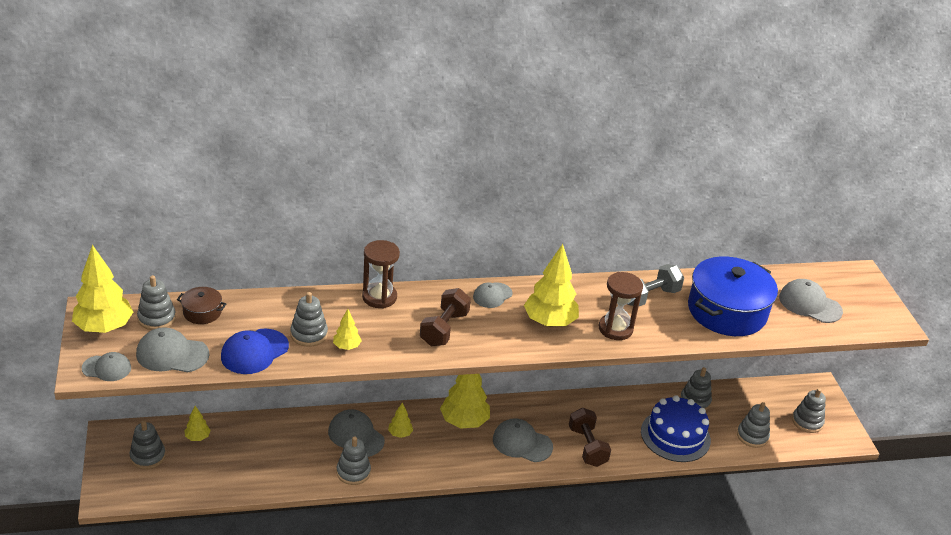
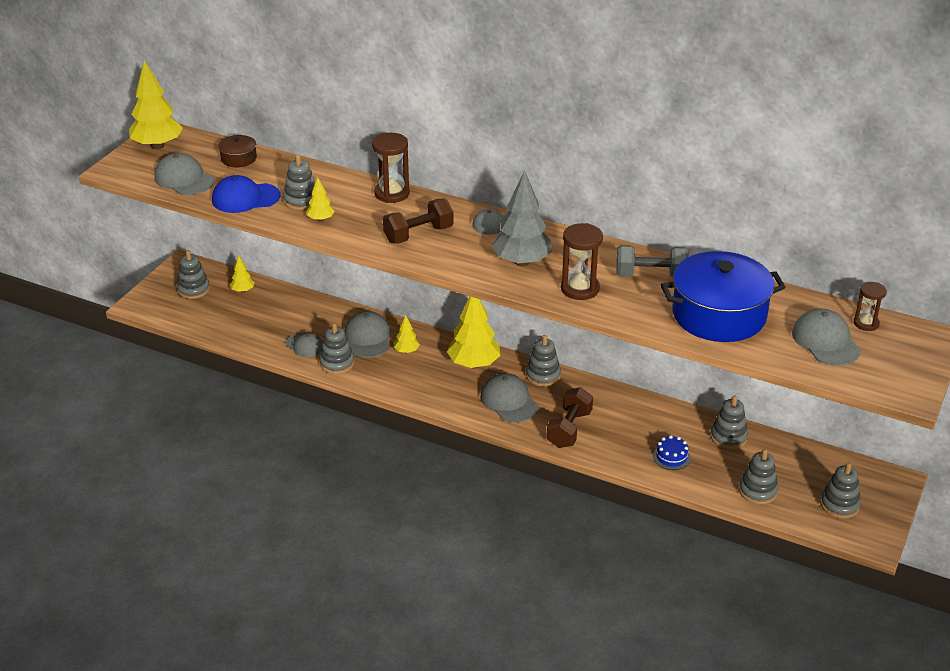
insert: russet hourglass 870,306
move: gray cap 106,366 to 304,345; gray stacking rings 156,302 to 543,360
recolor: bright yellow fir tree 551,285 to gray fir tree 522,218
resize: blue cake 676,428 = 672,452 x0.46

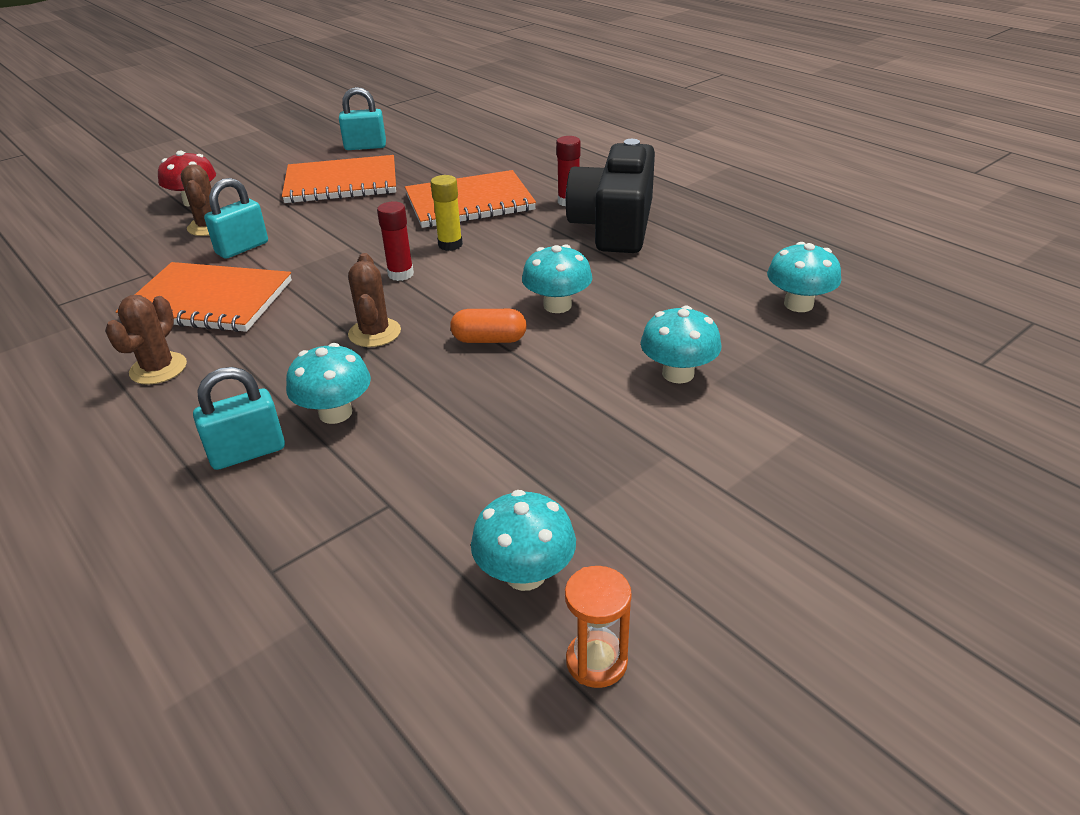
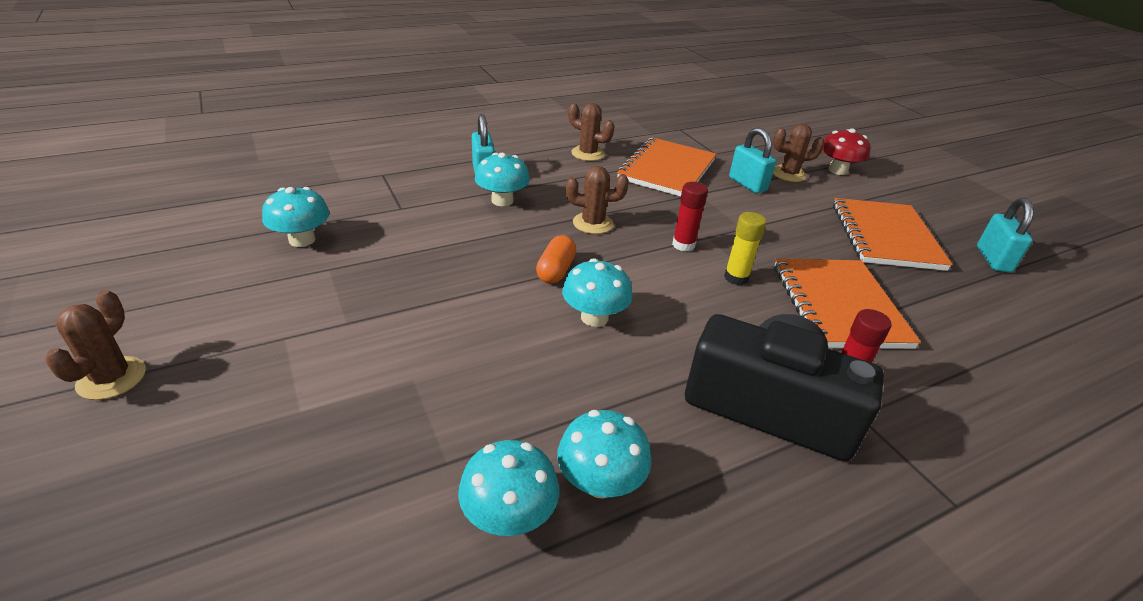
delete: orange-coloured hourglass 598,627
insert: russet cactus 95,345
move: teal mushroom 681,345 to 604,454

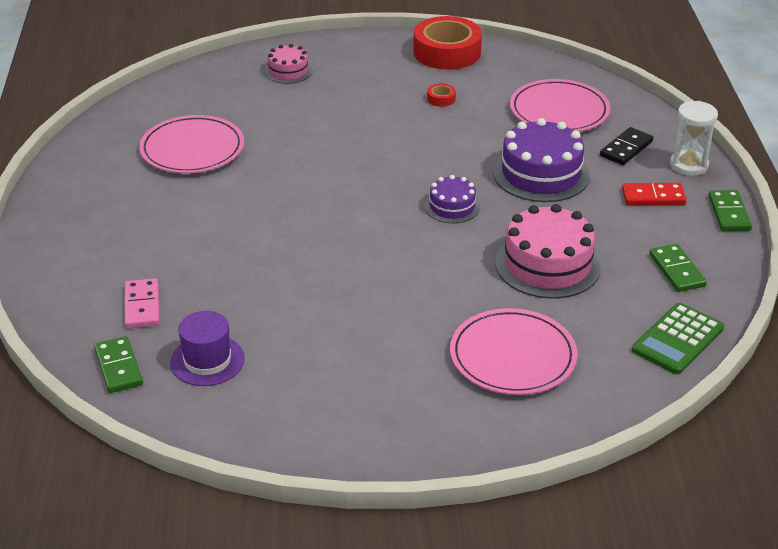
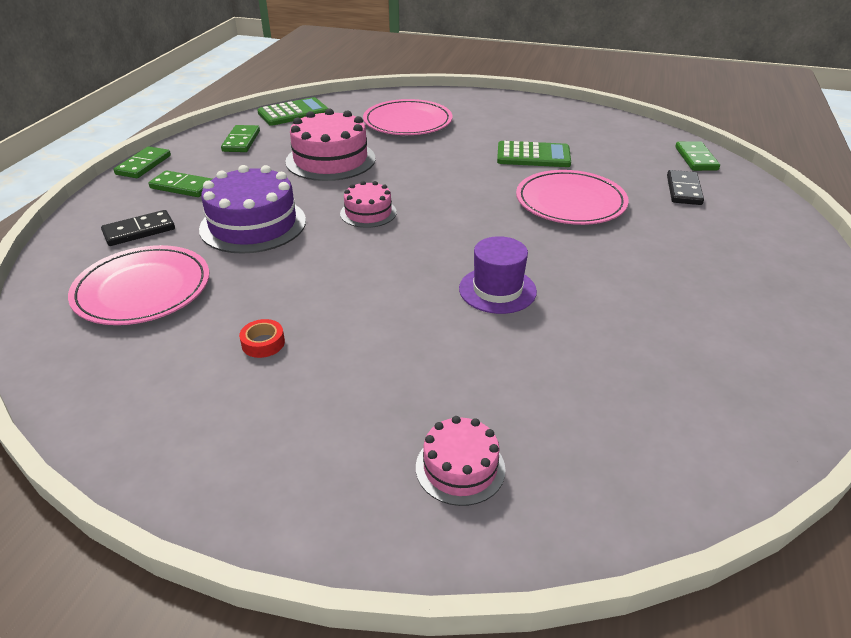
delete: scarlet sticky tape 447,43; white hourglass 694,138
insert: green pocket calculator 534,154
move: rose-pink dinner plate 191,144 to 572,197; royal purple hat 207,348 to 498,275
recolor: rose-pink domino 142,303 to black domino 685,187; royal purple cake 452,199 to rose-pink cake 368,204; scarlet domino 654,194 to green domino 180,183

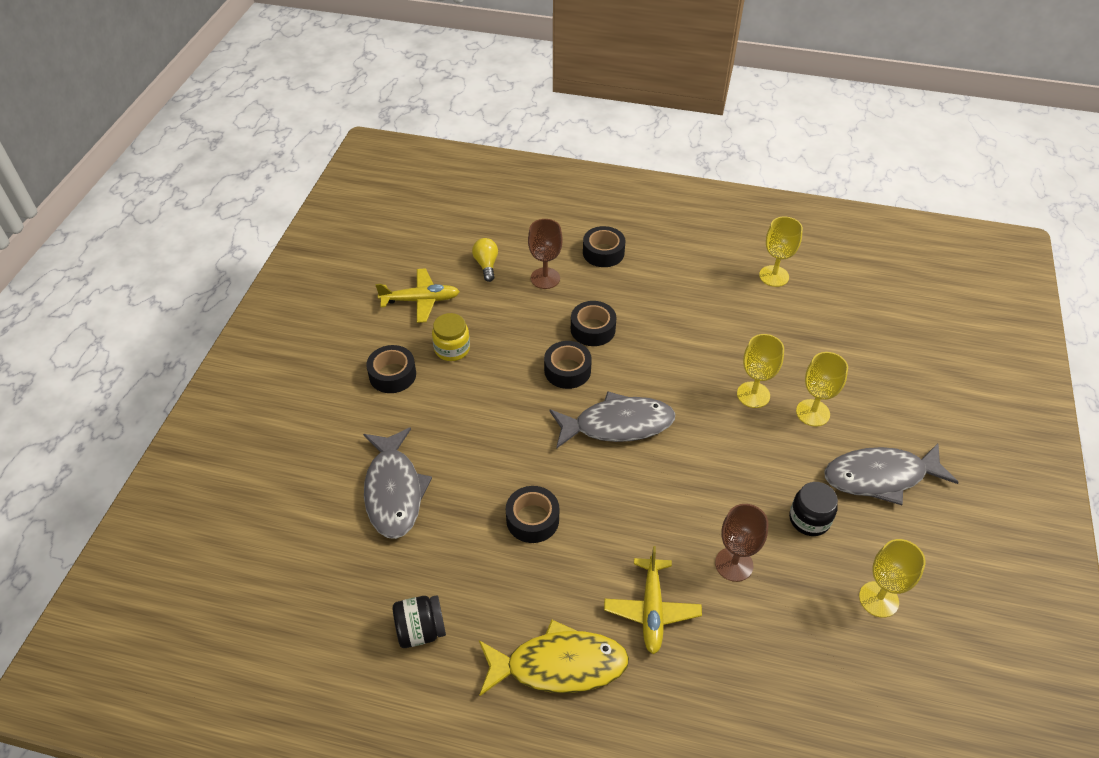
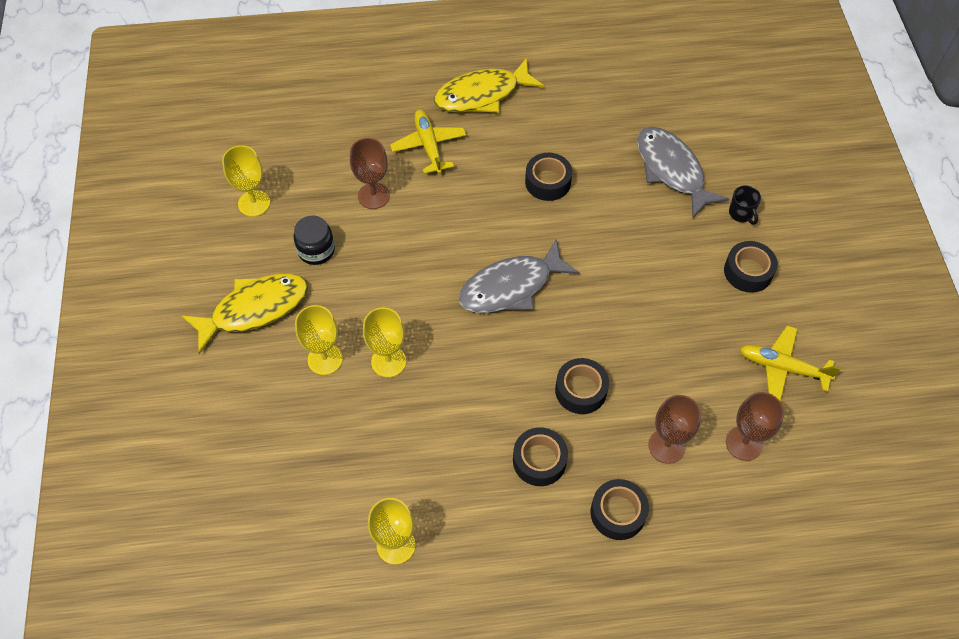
delete: black jam jar 419,621; bright yellow jam jar 451,337
insert: black tea mug 745,205
move: black sticky tape 568,365 to 540,456
replace: bright yellow lightbulb 485,260 to russet wine glass 755,426
recolor: gray fish figure 891,474 to bright yellow fish figure 245,314
rotate: bright yellow aeroplane 418,295 = 790,364 45 degrees clockwise

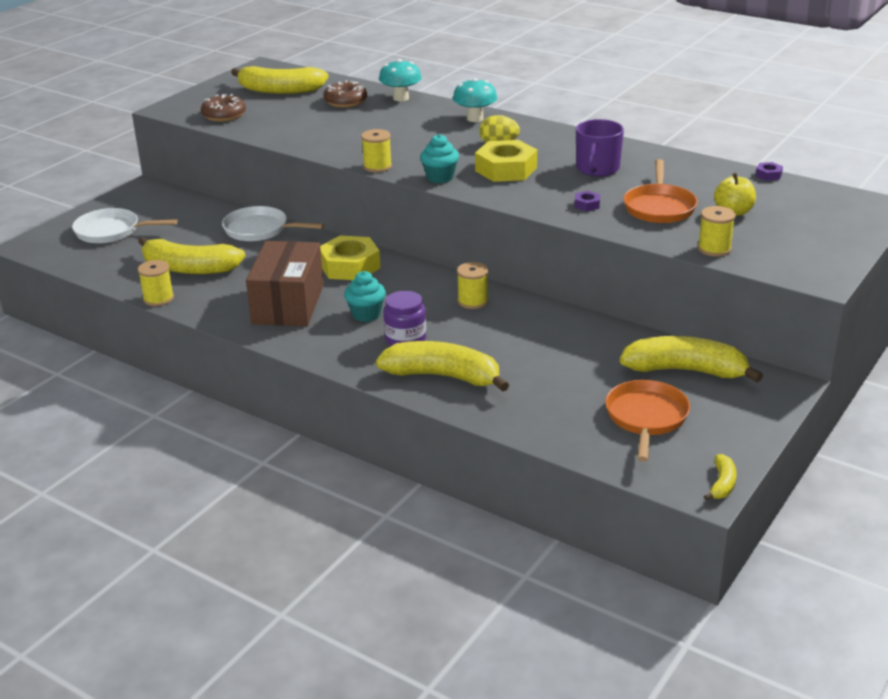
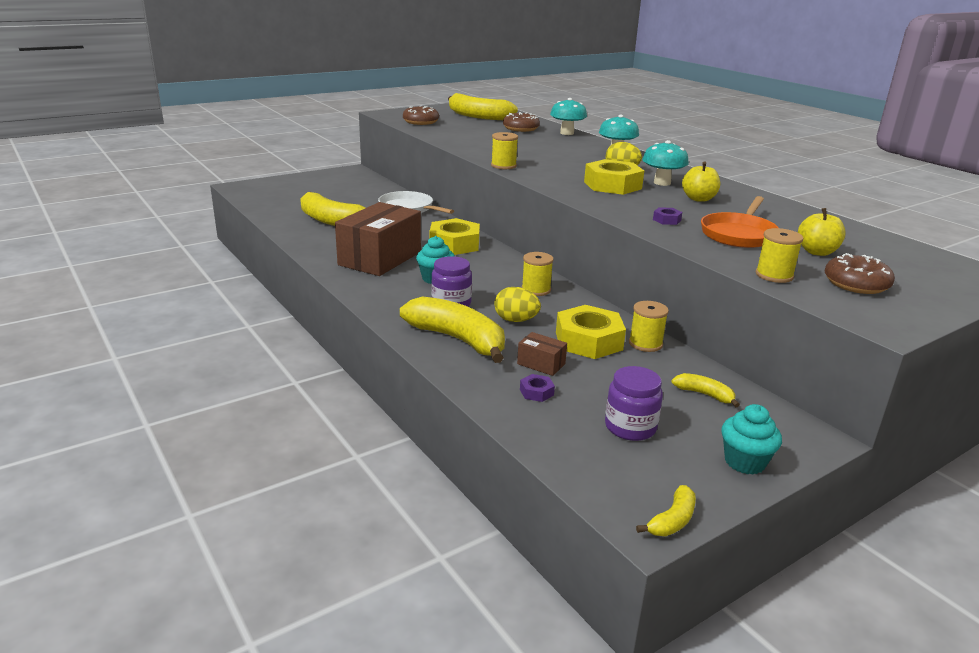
delete: white skillet 125,225
insert: bright yellow egg 517,304; russet package 542,354; bright yellow hexagon nut 591,332; teal mushroom 665,163; russet glazed donut 860,273
move: bright yellow bobbin 156,283 to 649,326; teal fairy cake 439,158 to 751,439; royal purple hexagon nut 769,171 to 537,388
replace: royal purple tea mug 600,148 to bright yellow apple fruit 701,182; orange-coloured skillet 647,421 to royal purple jam jar 634,403
resize: bright yellow banana fruit 691,359 = 705,390 x0.46

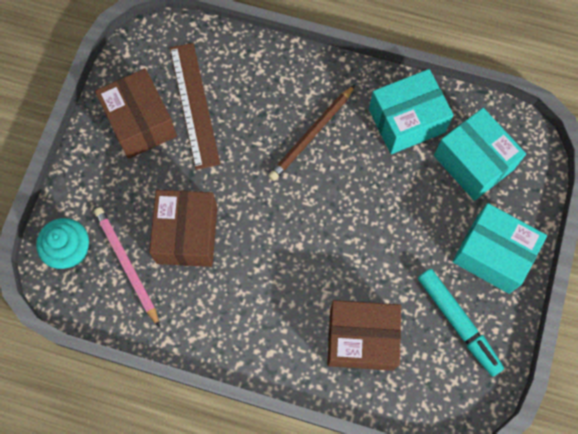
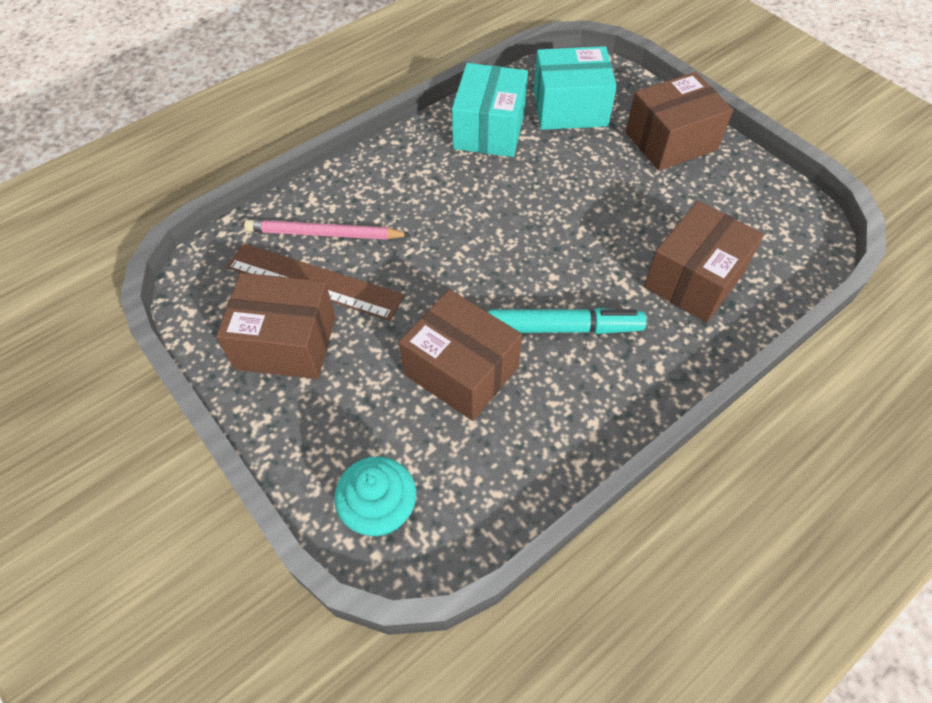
delete: russet wooden pencil 311,133
move: rose-pink wooden pencil 127,267 to 327,230; teal felt pen 461,323 to 567,321
recolor: teal package 499,248 to russet package 679,121

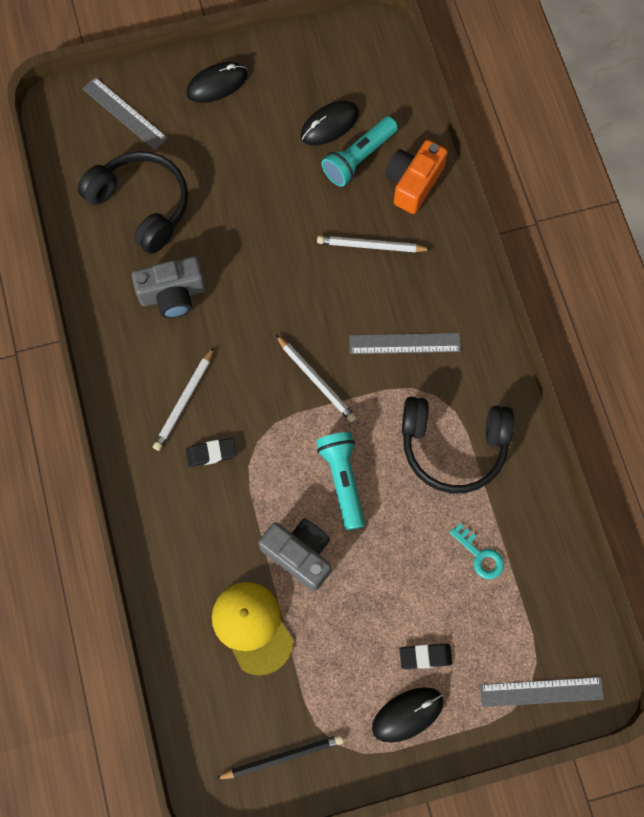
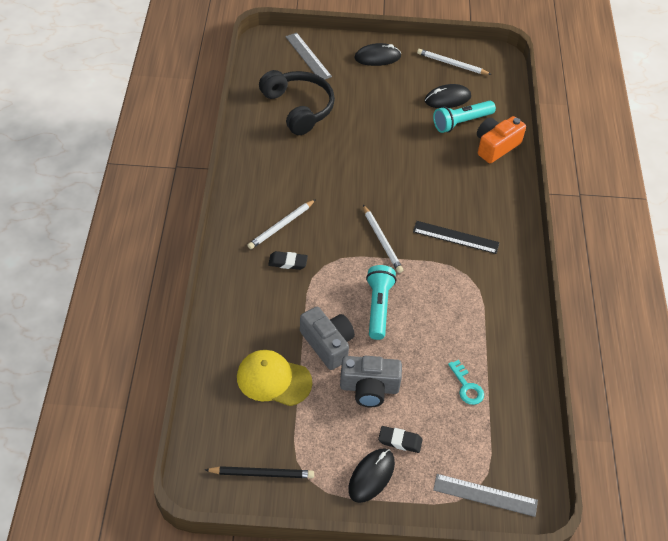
delete: black over-ear headphones 458,445
move: gray compact camera 169,287 to 371,381; white wooden pencil 374,244 to 454,62
recolor: gray ruler 405,343 to black ruler 456,237
rotate: bright yellow cap 252,628 = 274,378 60 degrees counterclockwise; black PC mouse 408,715 = 371,476 45 degrees counterclockwise

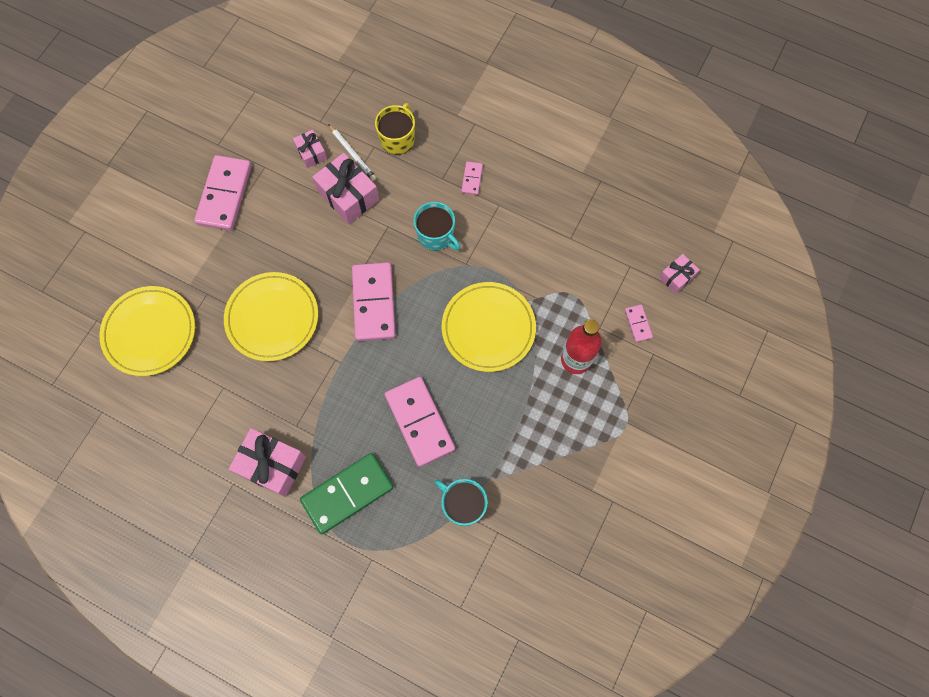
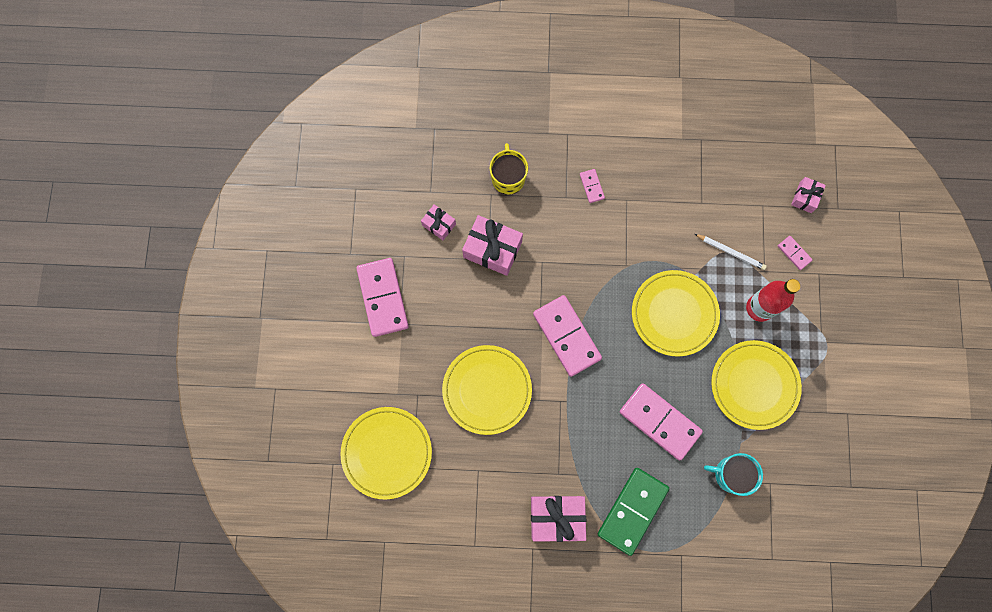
delete: teal tea mug 437,226
insert: bright yellow dinner plate 756,385
move: white wooden pencil 352,152 to 731,252

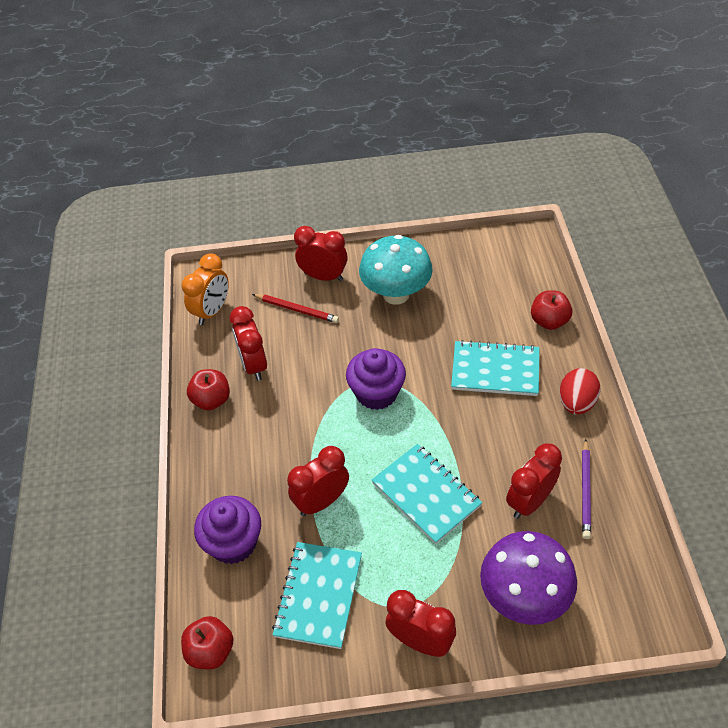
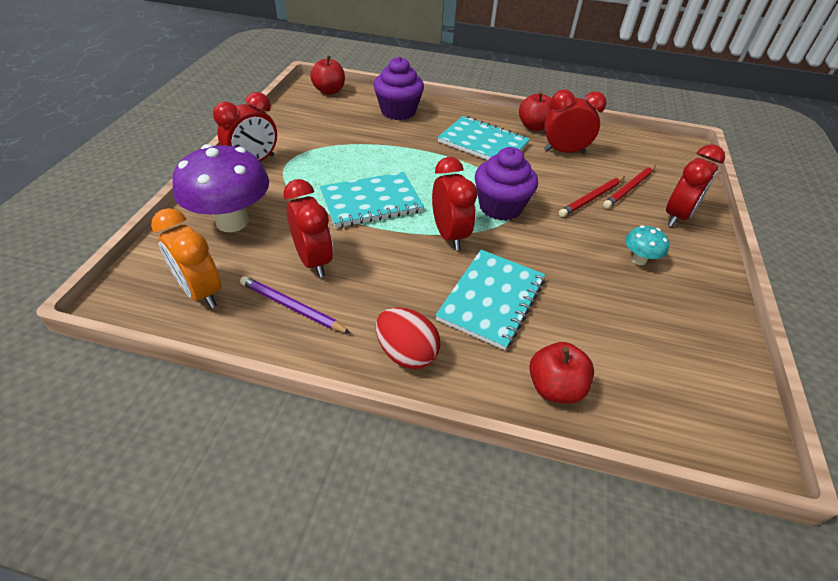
insert: scarlet wooden pencil 592,196
move: orange-coloured alarm clock 205,289 to 186,258; teal exercise book 317,595 to 484,138; scarlet alarm clock 318,481 to 454,203
resize: teal mushroom 396,270 = 647,245 x0.46

